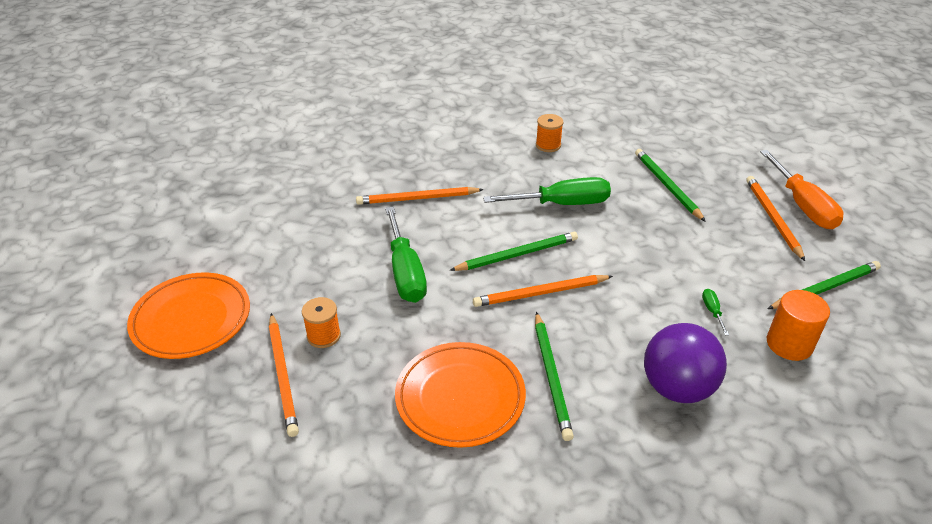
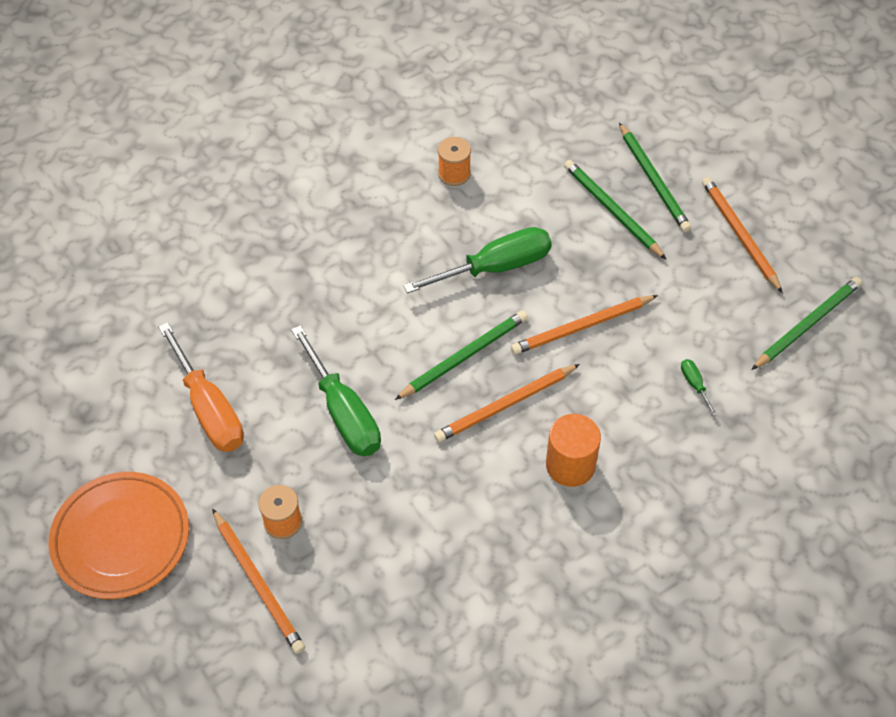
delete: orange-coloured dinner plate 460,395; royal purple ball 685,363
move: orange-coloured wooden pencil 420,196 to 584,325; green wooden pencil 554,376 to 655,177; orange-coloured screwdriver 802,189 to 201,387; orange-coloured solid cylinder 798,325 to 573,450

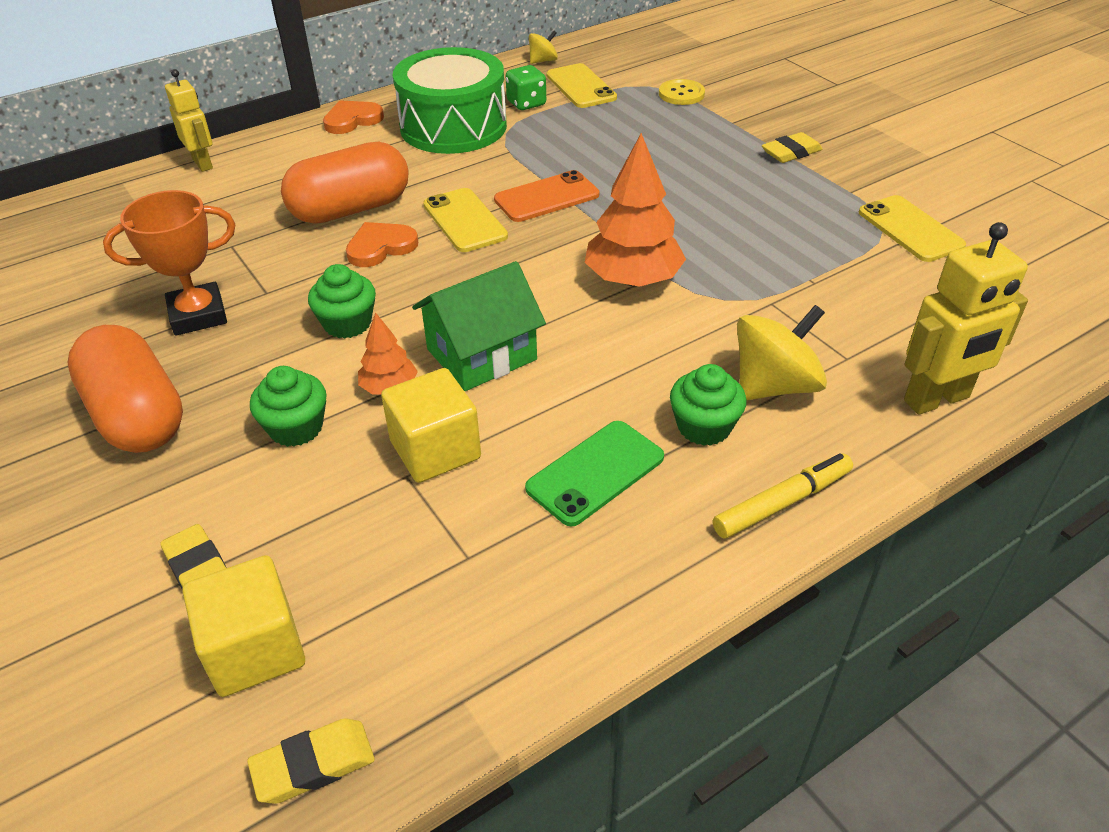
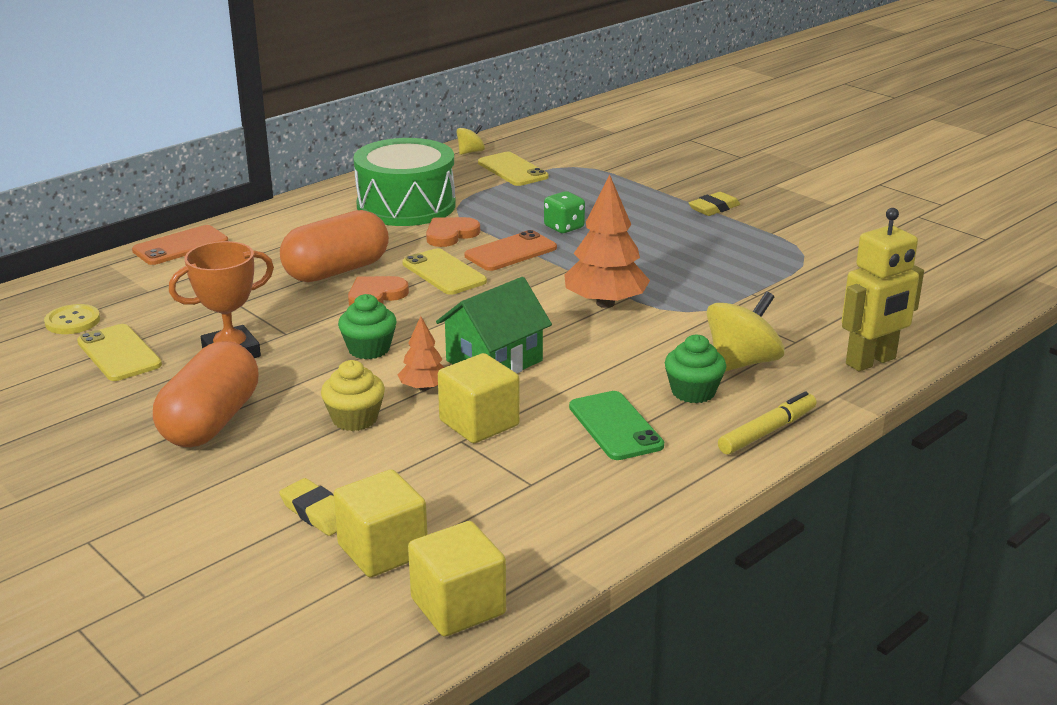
move: orange-coloured heart shape 353,117 to 453,232; green game die 525,87 to 564,212; bright yellow sewing button 682,92 to 72,319; bright yellow smartphone 912,228 to 119,352
replace: bright yellow robot 189,120 to orange-coloured smartphone 180,245; bright yellow eraser 311,761 to bright yellow cube 457,579
recolor: green fairy cake 288,406 to bright yellow fairy cake 353,395
rotate: orange-coloured pill 125,389 = 205,394 60 degrees clockwise; green smartphone 594,474 = 616,425 60 degrees counterclockwise

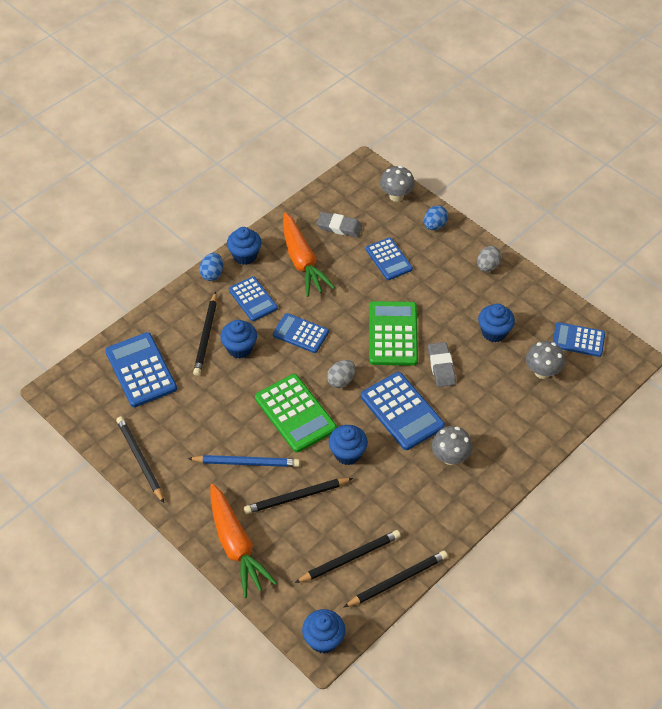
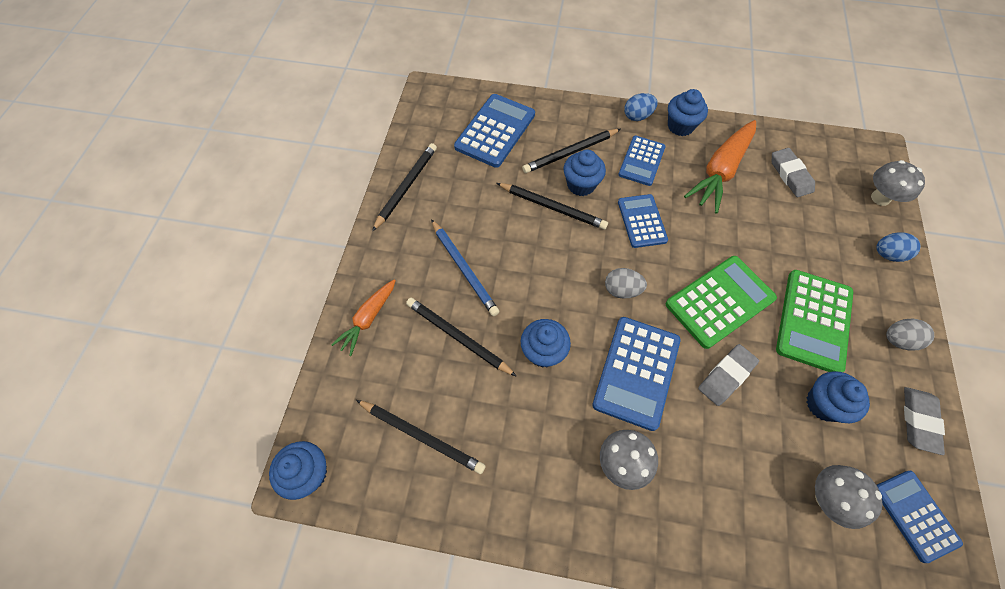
delete: blue pocket calculator 389,258
insert: gray eraser 924,421
move: green pocket calculator 296,413 to 814,321; black wooden pencil 396,579 to 552,206
resize: orange-coloured root vegetable 243,541 = 363,317 x0.60

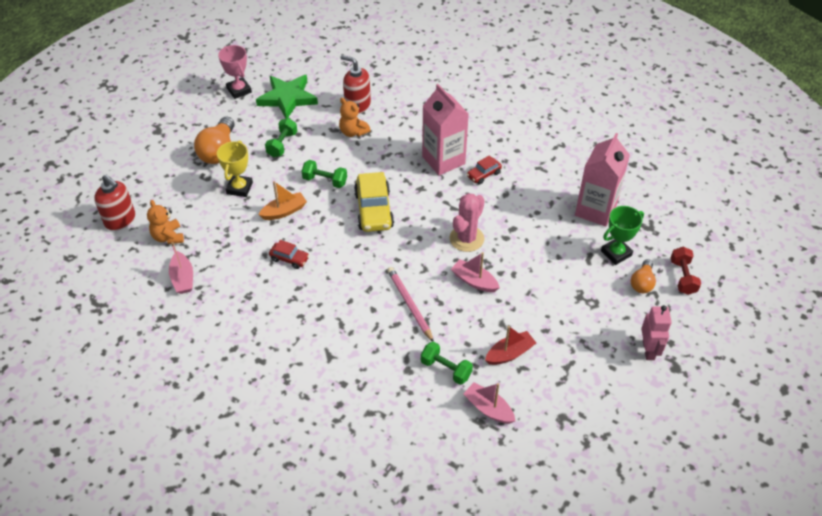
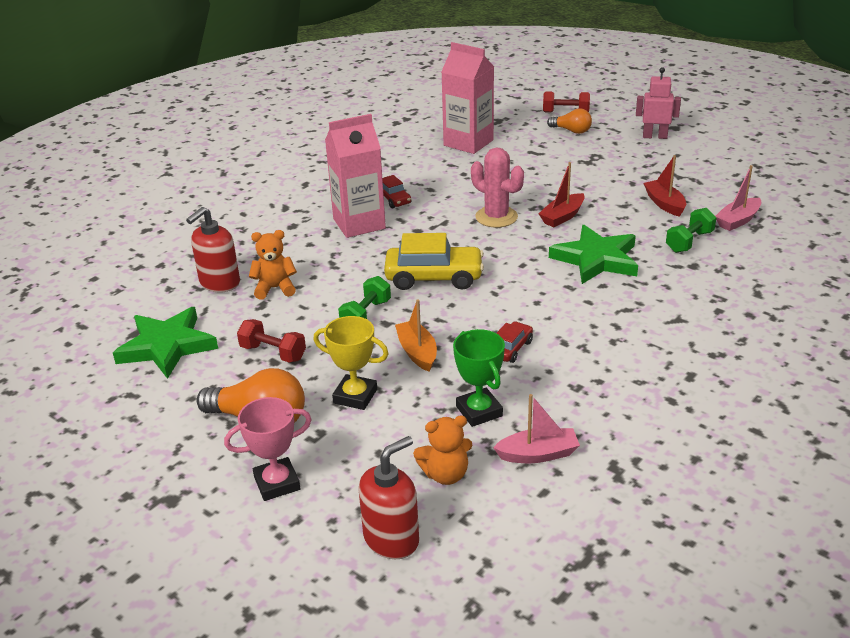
move: rose-pink award cup 235,72 to 268,449; green award cup 622,235 to 479,378
replace: rose-pink wooden pencil 410,304 to green star 593,254
recolor: green dumbbell 281,137 to scarlet dumbbell 271,341; rose-pink sailboat 475,272 to scarlet sailboat 562,194
rotate: orange-coloured stuffed bear 355,117 = 273,265 150 degrees counterclockwise

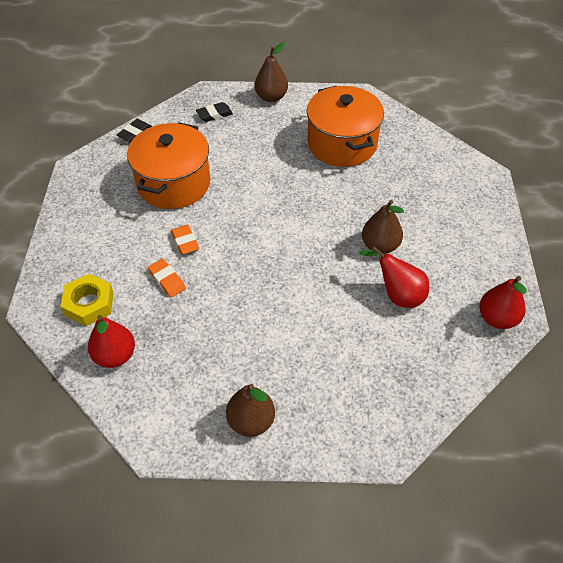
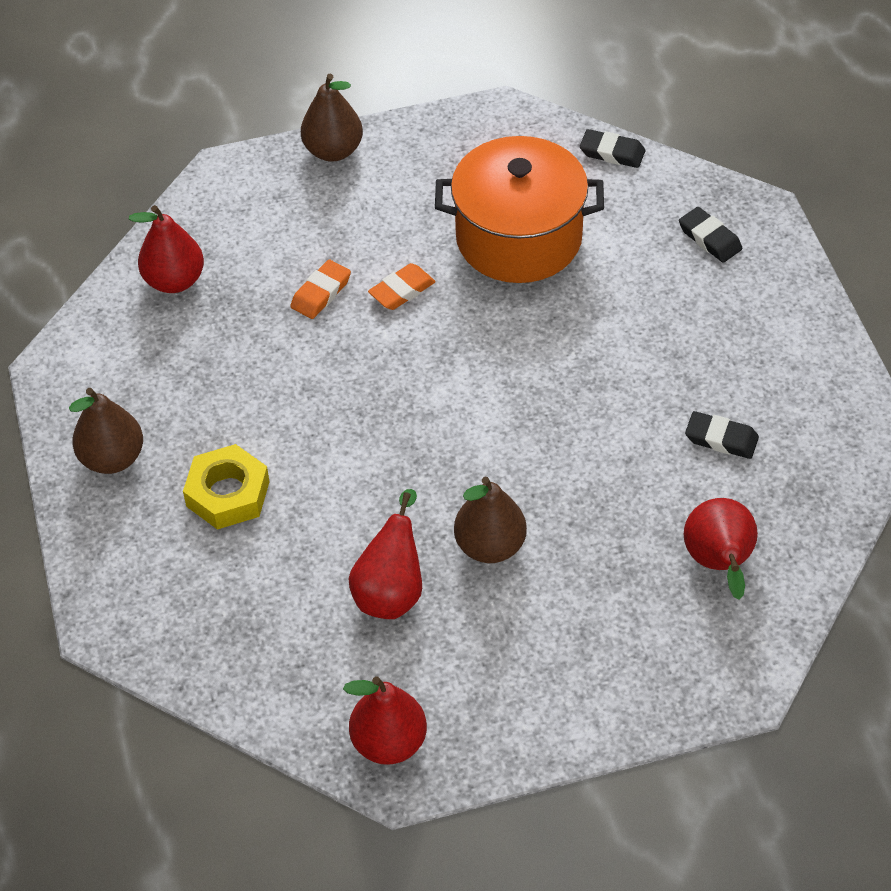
insert: scarlet pear 720,549
move: bright yellow hexagon nut 87,300 to 226,487; russet pear 271,72 to 332,118
replace: orange-coloured pot 345,126 to black eraser 722,435

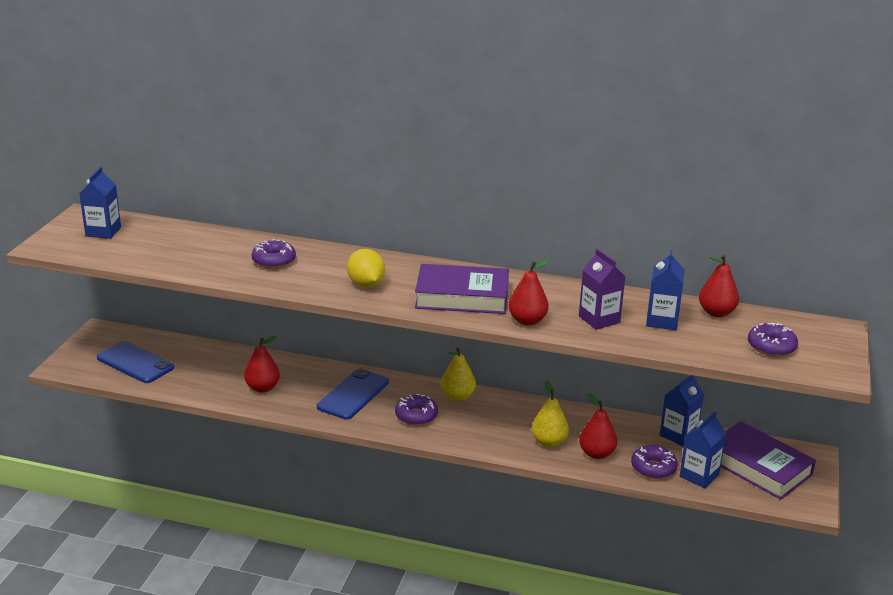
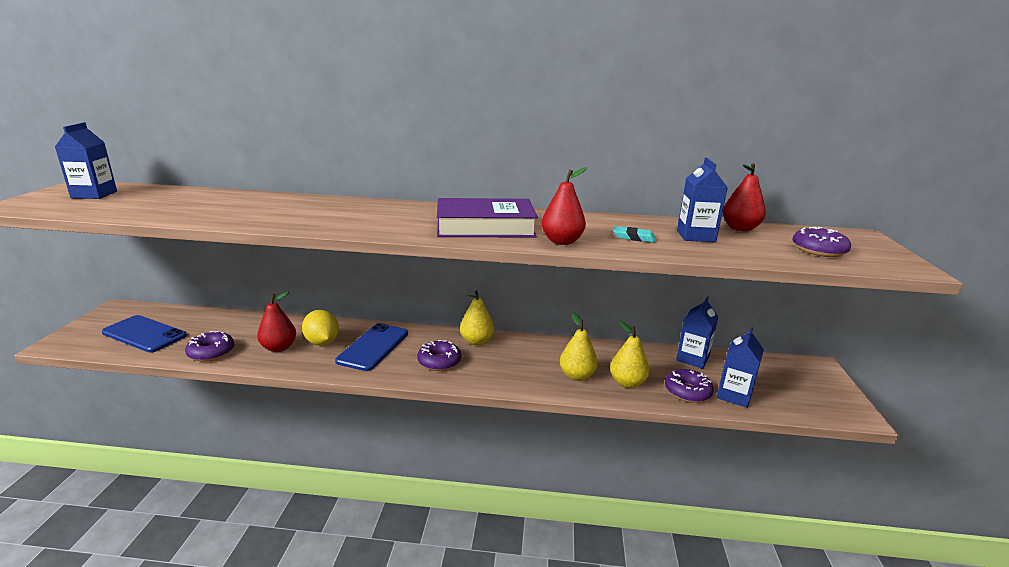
delete: royal purple hardcover 768,460
move: royal purple glazed donut 274,254 to 210,346; bright yellow toy lemon 366,268 to 320,328
replace: royal purple milk carton 602,289 to teal eraser 634,234
recolor: scarlet pear 598,426 to bright yellow pear 629,354

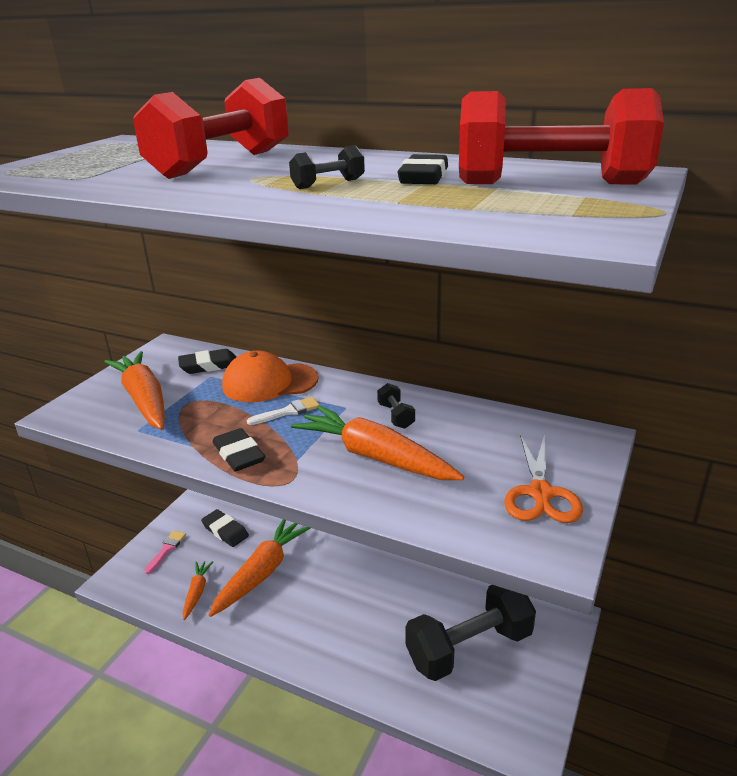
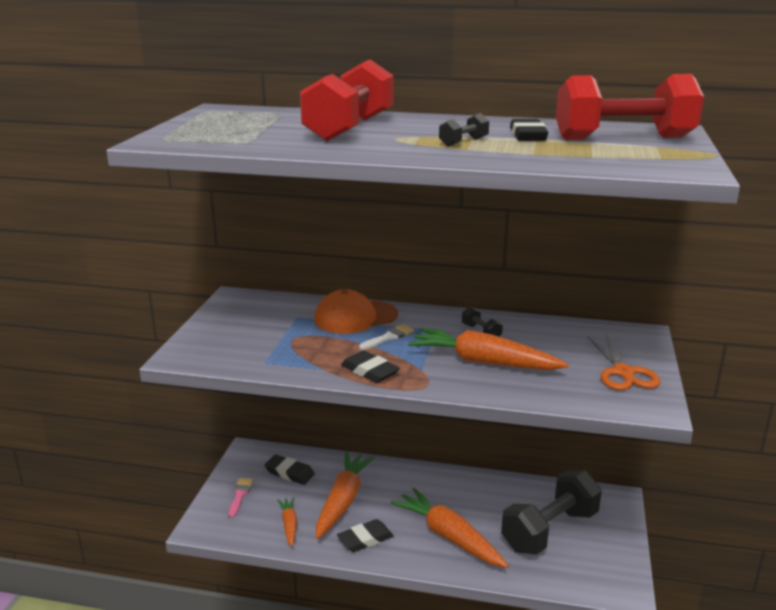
move: orange-coloured root vegetable 134,390 to 450,528; black eraser 207,361 to 365,535

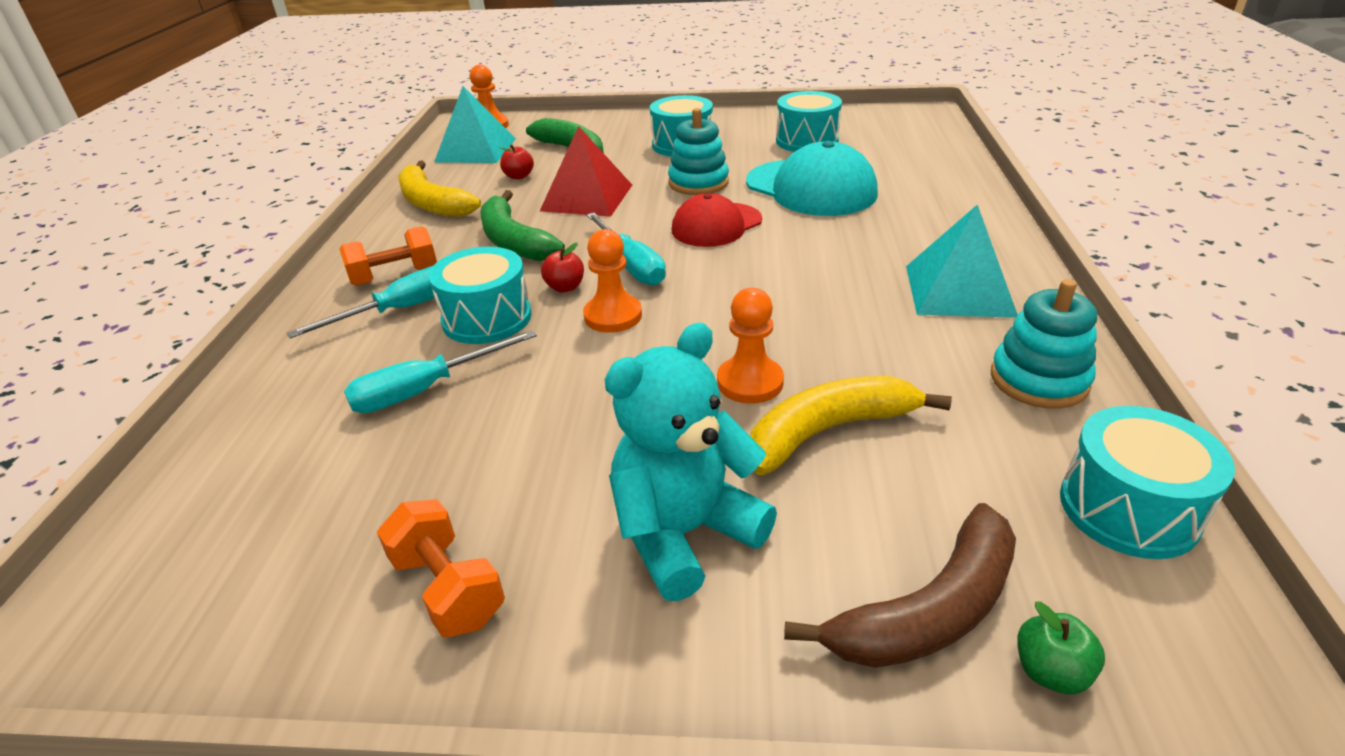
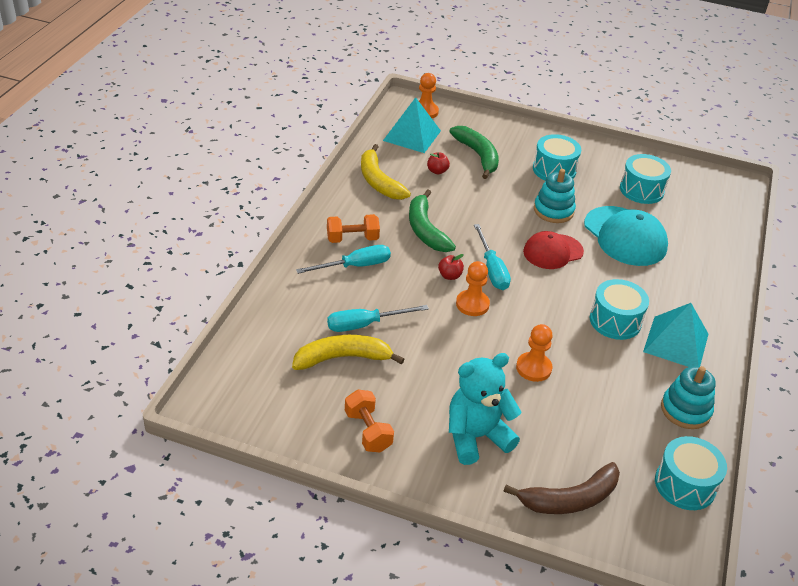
delete: scarlet pyramid 586,171; green apple fruit 1061,648
move: teal drum 480,295 to 619,309; bright yellow banana fruit 851,425 to 348,352

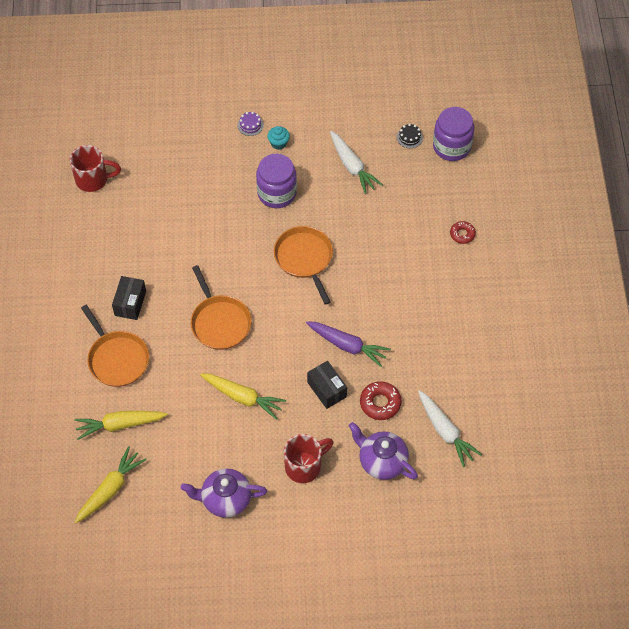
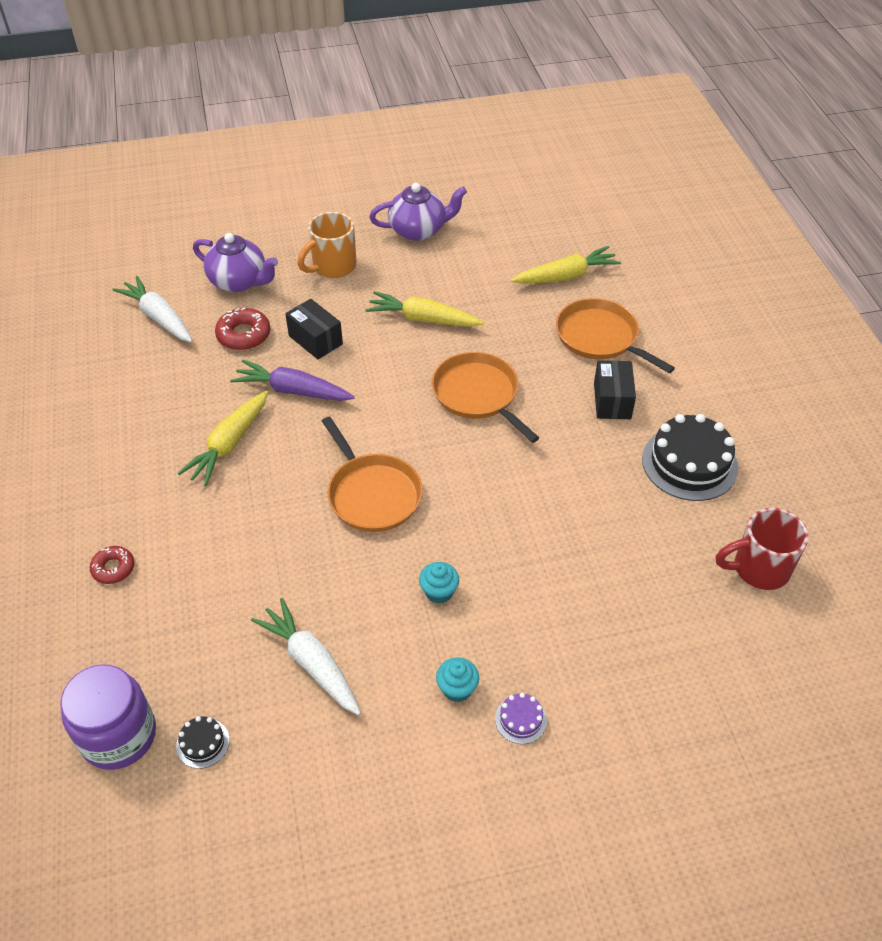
insert: black cake 690,457
move: bright yellow root vegetable 111,484 to 223,438
replace: royal purple jam jar 276,181 to teal fairy cake 439,583
recolor: scarlet tea mug 309,458 to orange-coloured tea mug 327,245

